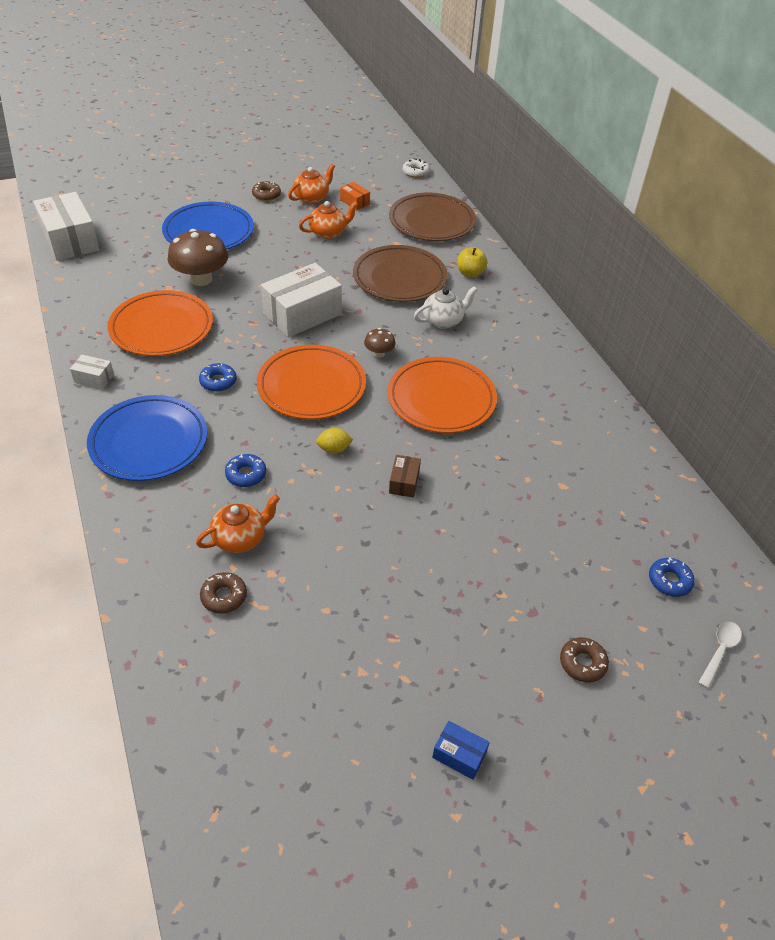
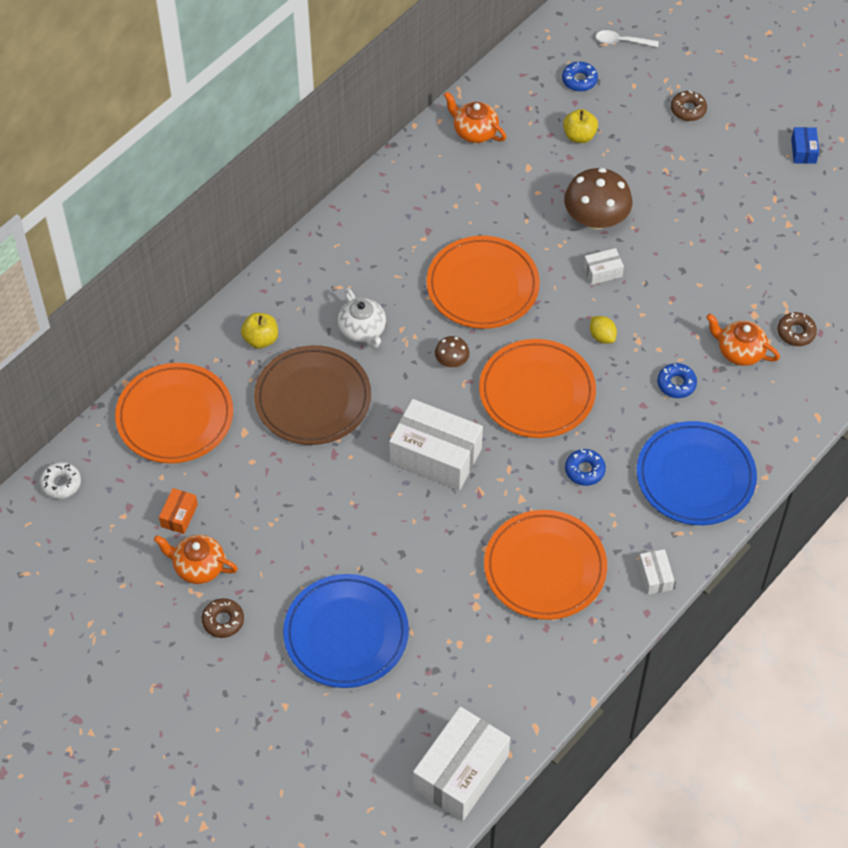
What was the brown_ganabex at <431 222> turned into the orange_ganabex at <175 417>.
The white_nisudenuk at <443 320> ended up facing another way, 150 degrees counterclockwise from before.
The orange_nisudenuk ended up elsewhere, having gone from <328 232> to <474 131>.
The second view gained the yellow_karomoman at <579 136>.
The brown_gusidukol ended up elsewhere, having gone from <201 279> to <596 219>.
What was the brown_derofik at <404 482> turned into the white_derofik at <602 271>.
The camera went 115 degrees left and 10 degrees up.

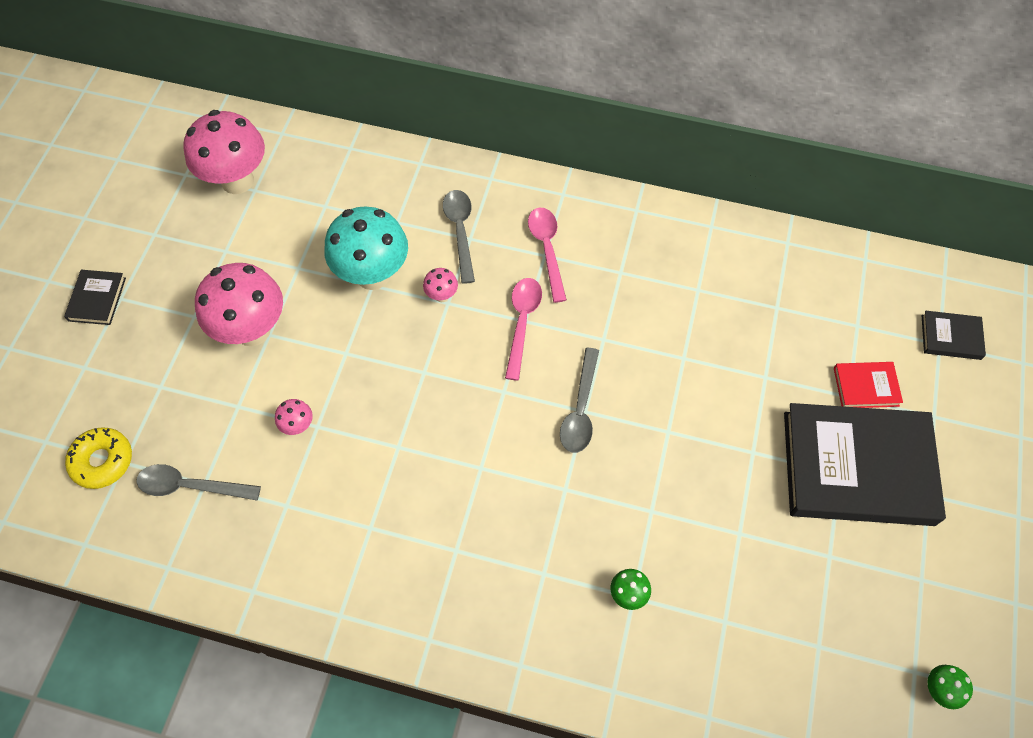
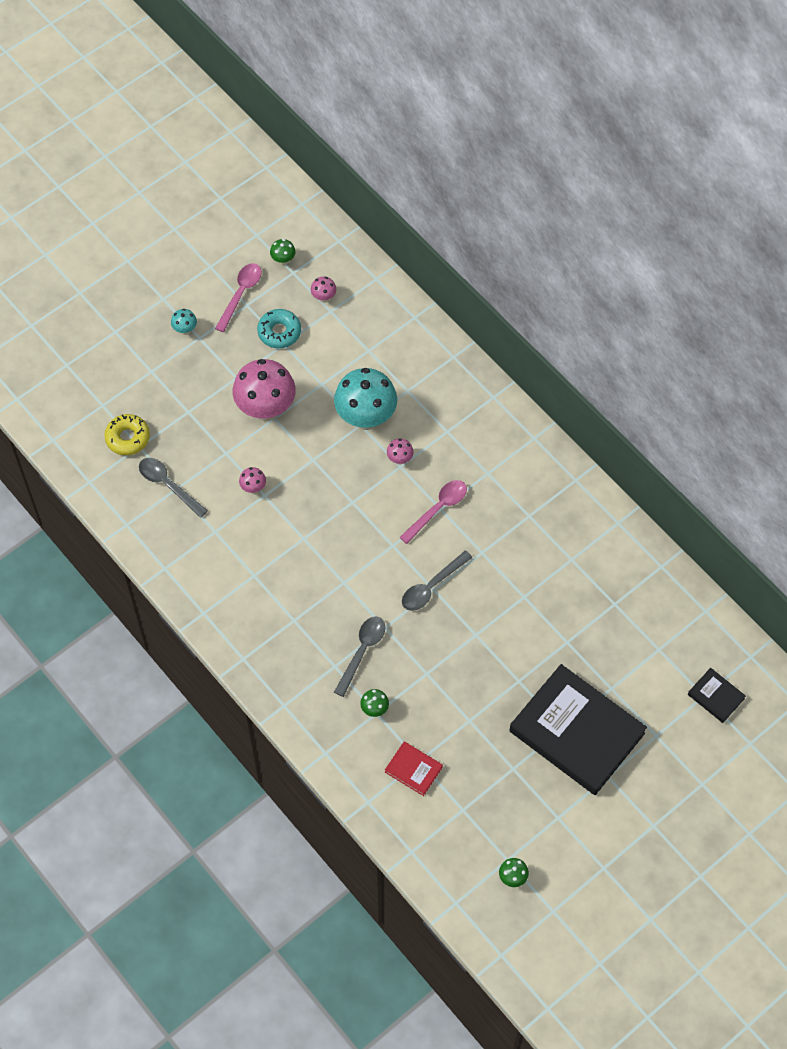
Where the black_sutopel stood at <97 299>, the turquoise_gusidukol came to stand at <185 330>.
The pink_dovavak ended up elsewhere, having gone from <547 250> to <241 294>.
The second view gained the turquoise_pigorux at <279 332>.
The second view gained the green_gusidukol at <283 260>.
The size of the pink_gusidukol at <237 181> changed by a factor of 0.42.
The grey_dovavak ended up elsewhere, having gone from <460 231> to <362 652>.
The red_sutopel ended up elsewhere, having gone from <866 387> to <413 769>.
The camera went 35 degrees right and 0 degrees up.

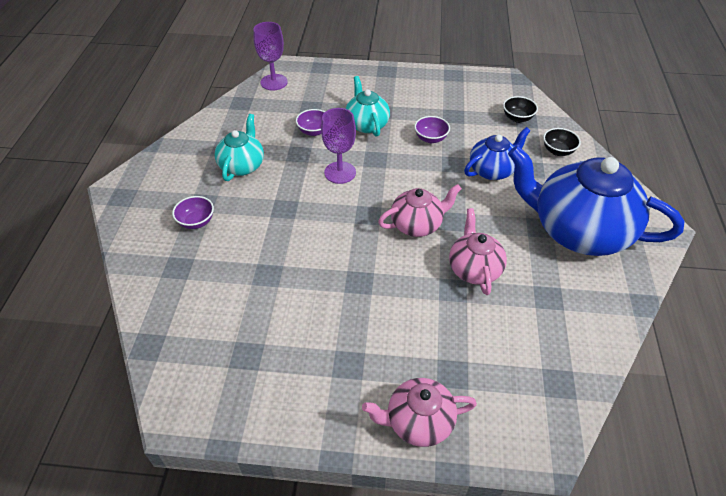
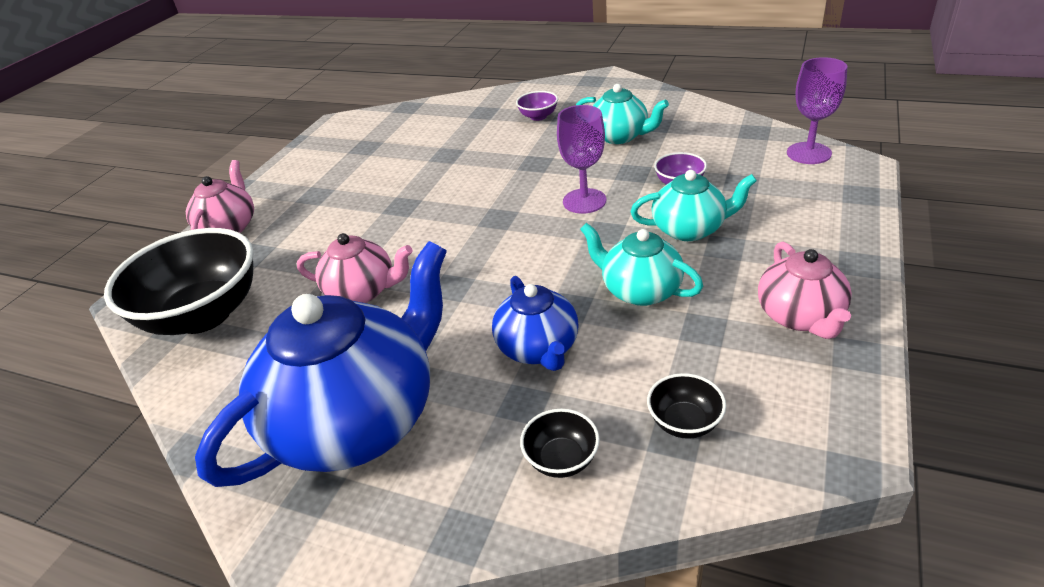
The second view gained the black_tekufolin at <204 315>.
Where the purple_tekufolin stood at <430 138>, the turquoise_nisudenuk came to stand at <640 290>.
The pink_nisudenuk ended up elsewhere, having gone from <417 224> to <800 316>.
The camera went 110 degrees right and 10 degrees down.

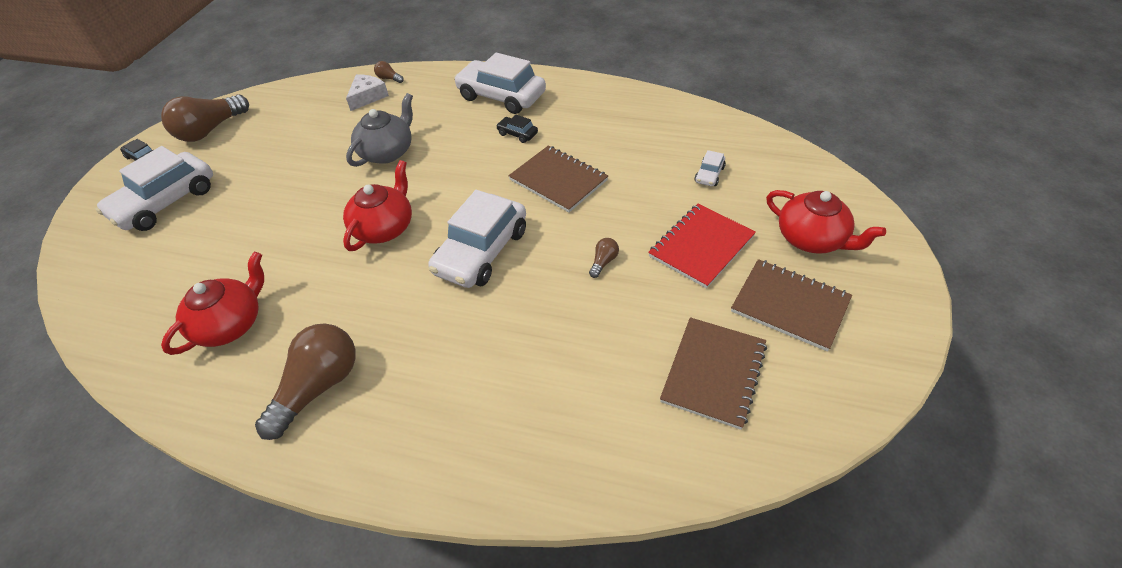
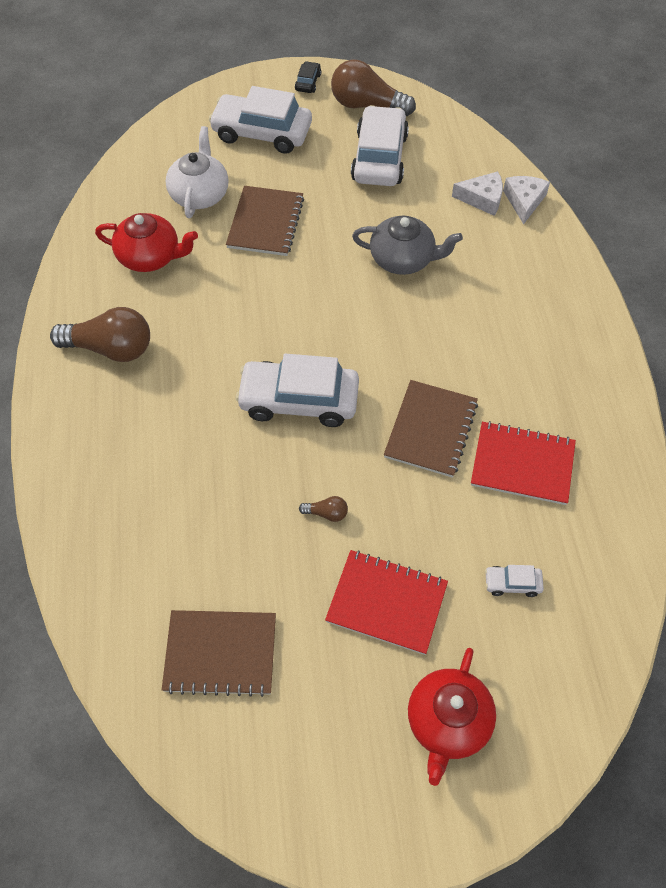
The second view gained the white_nisudenuk at <200 194>.
The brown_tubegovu ended up elsewhere, having gone from <790 305> to <265 223>.
The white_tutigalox ended up elsewhere, having gone from <501 96> to <379 158>.
The second view gained the red_tubegovu at <522 464>.
Where the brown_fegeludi stood at <389 78>, the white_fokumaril came to stand at <524 201>.
The second view lost the red_nisudenuk at <384 228>.
The second view lost the black_tutigalox at <517 134>.
The camera went 65 degrees right and 10 degrees up.

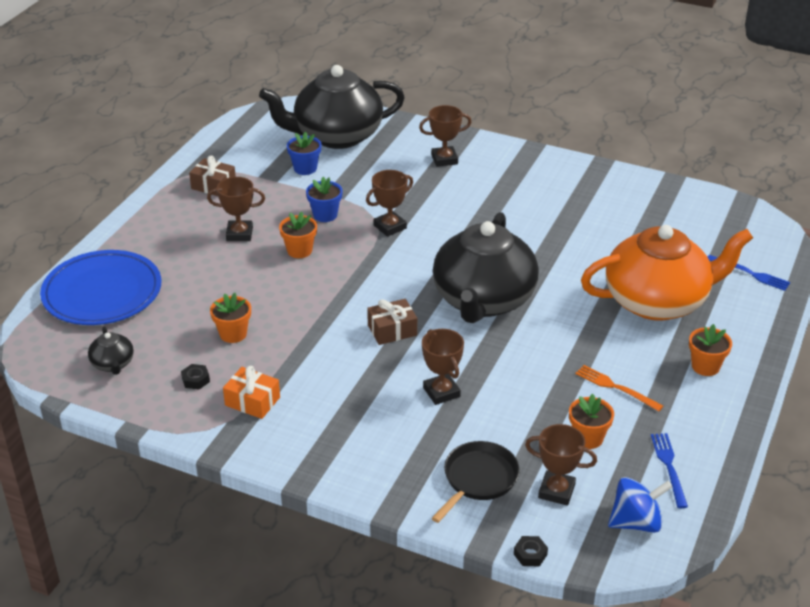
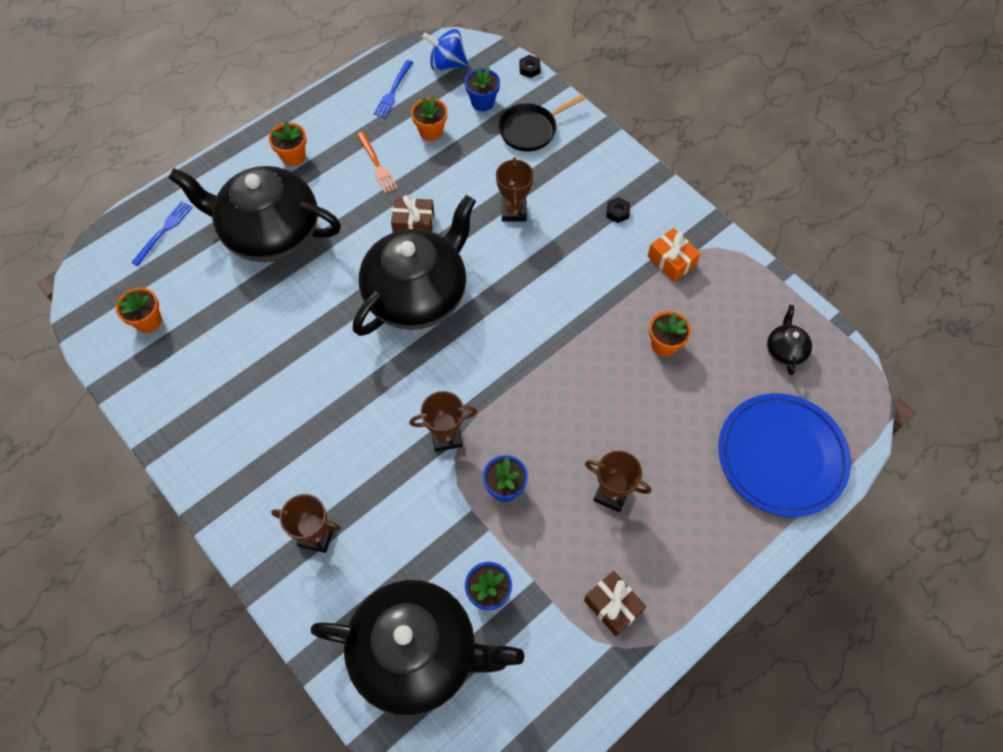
The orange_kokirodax ended up elsewhere, having gone from <299 250> to <148 321>.
The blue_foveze at <750 273> ended up facing another way, 60 degrees clockwise from before.
What was the orange_nisudenuk at <657 301> turned into the black_nisudenuk at <270 233>.
The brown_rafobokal ended up elsewhere, having gone from <392 330> to <413 224>.
Where the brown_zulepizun stood at <556 491>, the blue_kokirodax came to stand at <482 102>.
The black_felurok ended up elsewhere, having gone from <195 380> to <617 212>.
The camera went 155 degrees left and 25 degrees up.

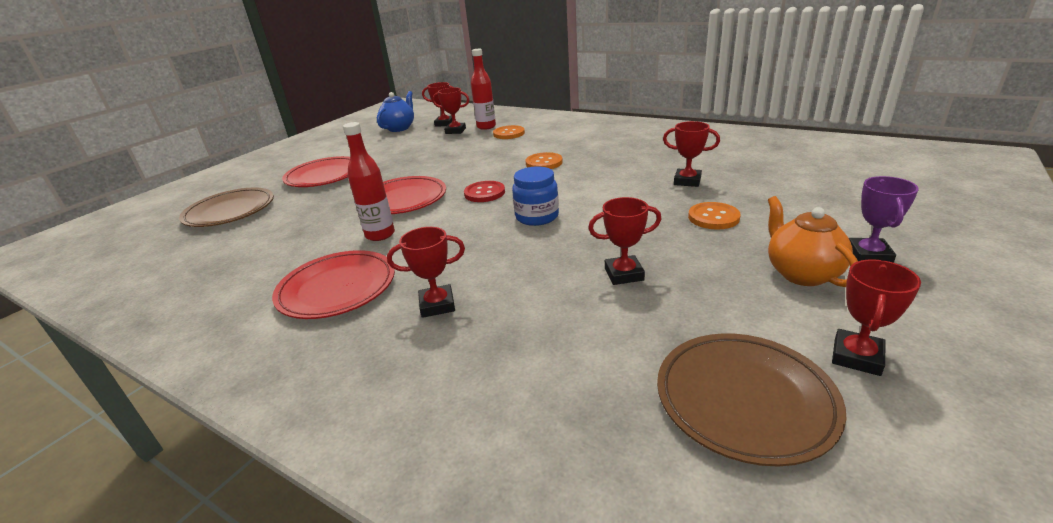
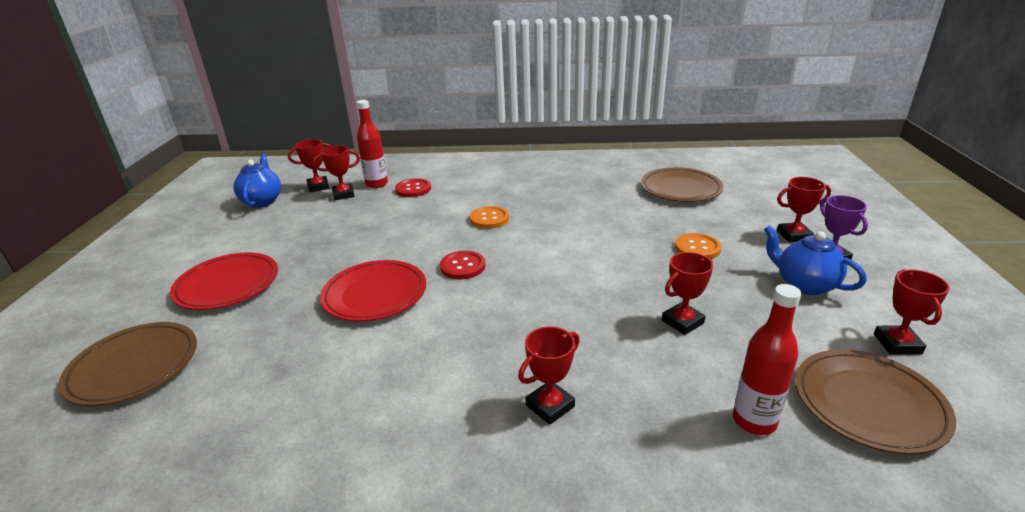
What was the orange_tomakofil at <509 133> turned into the red_tomakofil at <413 189>.
The second view gained the brown_ganabex at <680 189>.
The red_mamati ended up elsewhere, having gone from <380 235> to <754 421>.
What was the orange_nisudenuk at <801 273> turned into the blue_nisudenuk at <804 285>.
The red_zulepizun ended up elsewhere, having gone from <687 181> to <794 235>.
The second view lost the red_ganabex at <337 288>.
The second view lost the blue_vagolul at <537 217>.
The camera went 30 degrees left and 0 degrees up.

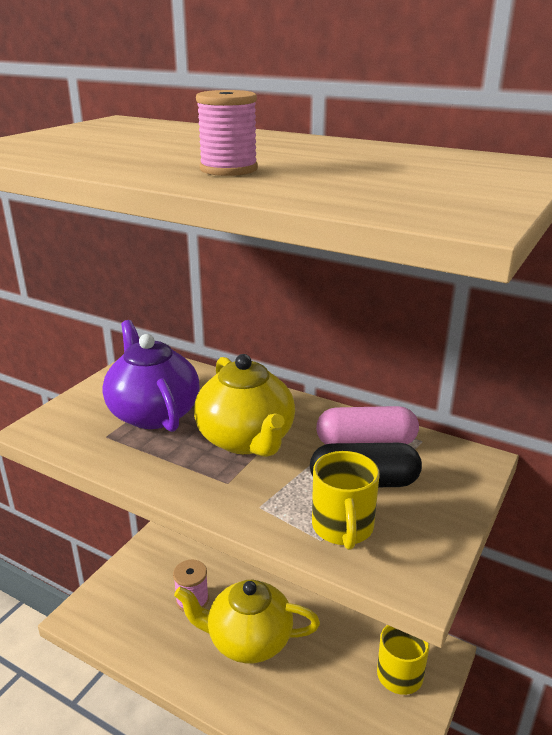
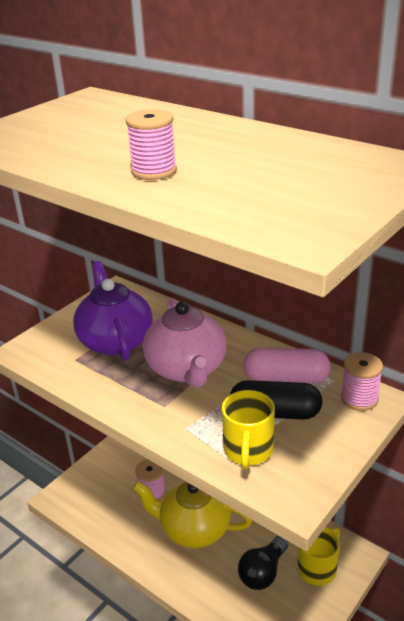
What was the yellow_nisudenuk at <246 439> turned into the pink_nisudenuk at <186 369>.
The second view gained the black_fegeludi at <263 572>.
The second view gained the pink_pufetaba at <359 398>.
The camera went 10 degrees right and 5 degrees up.

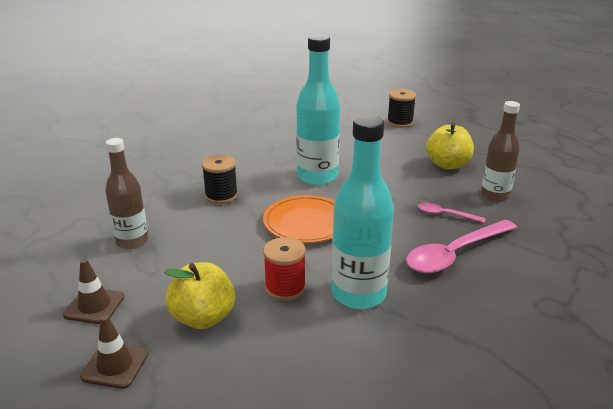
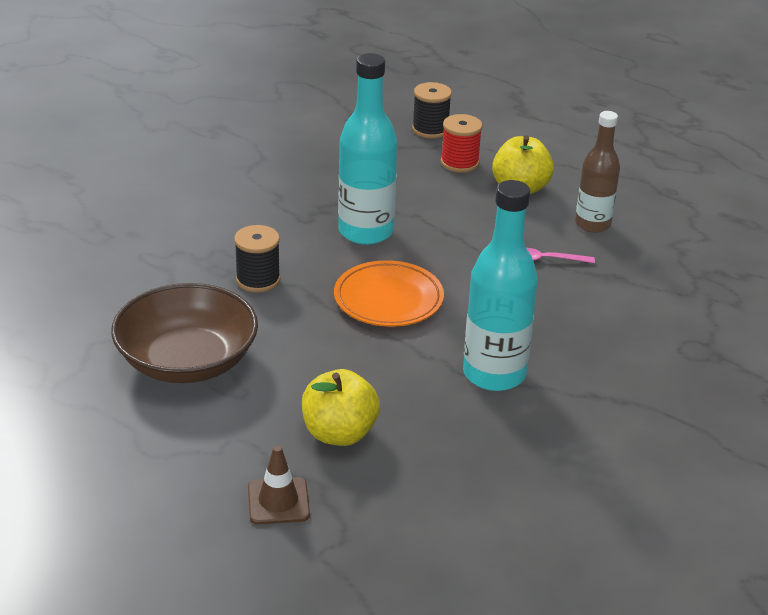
Where the brown_mamati stood at <132 241>, the brown_tekufolin came to stand at <187 361>.
The red_pufetaba ended up elsewhere, having gone from <285 287> to <459 163>.
The second view lost the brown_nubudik at <94 306>.
The second view lost the pink_dovavak at <455 254>.
The camera went 20 degrees left and 5 degrees up.

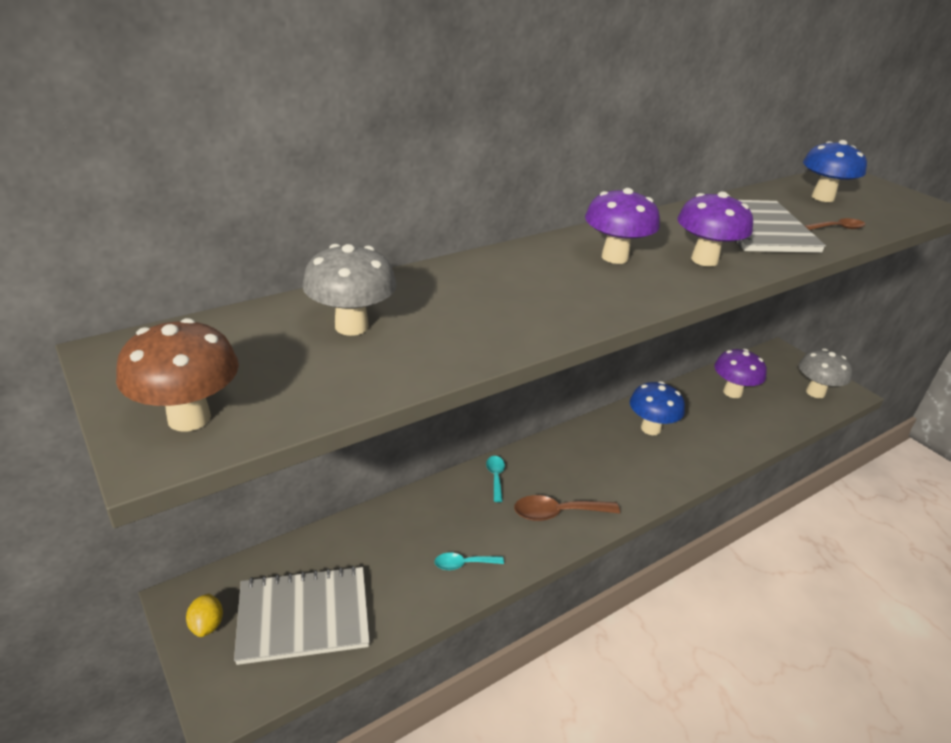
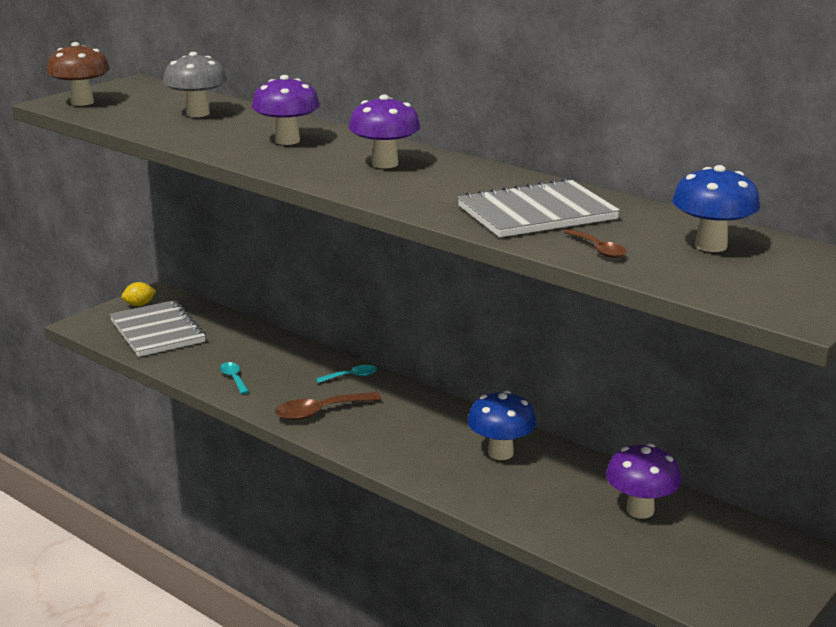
The purple_gusidukol ended up elsewhere, having gone from <704 260> to <287 141>.
The brown_dovavak at <557 513> ended up facing another way, 90 degrees counterclockwise from before.
The second view lost the grey_gusidukol at <815 392>.
The camera went 75 degrees right and 10 degrees down.

